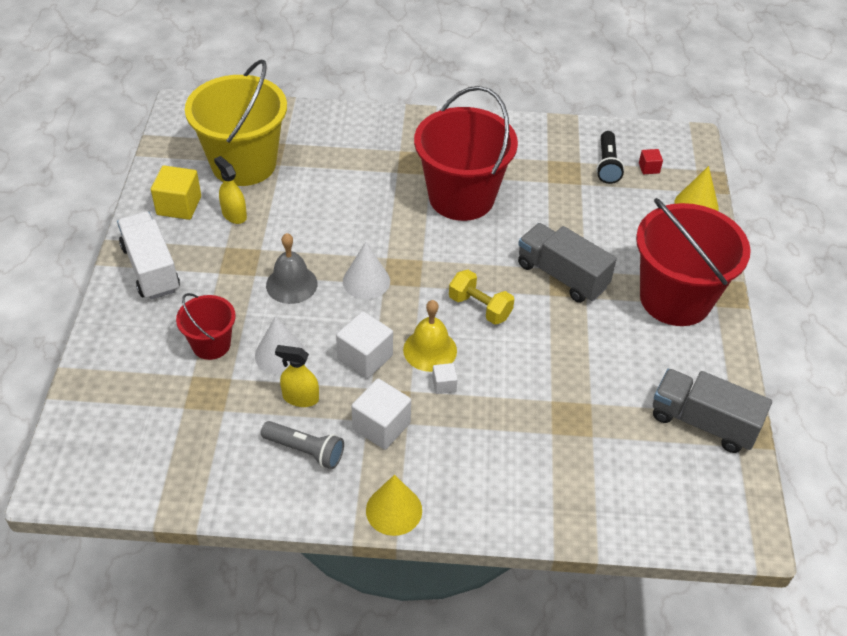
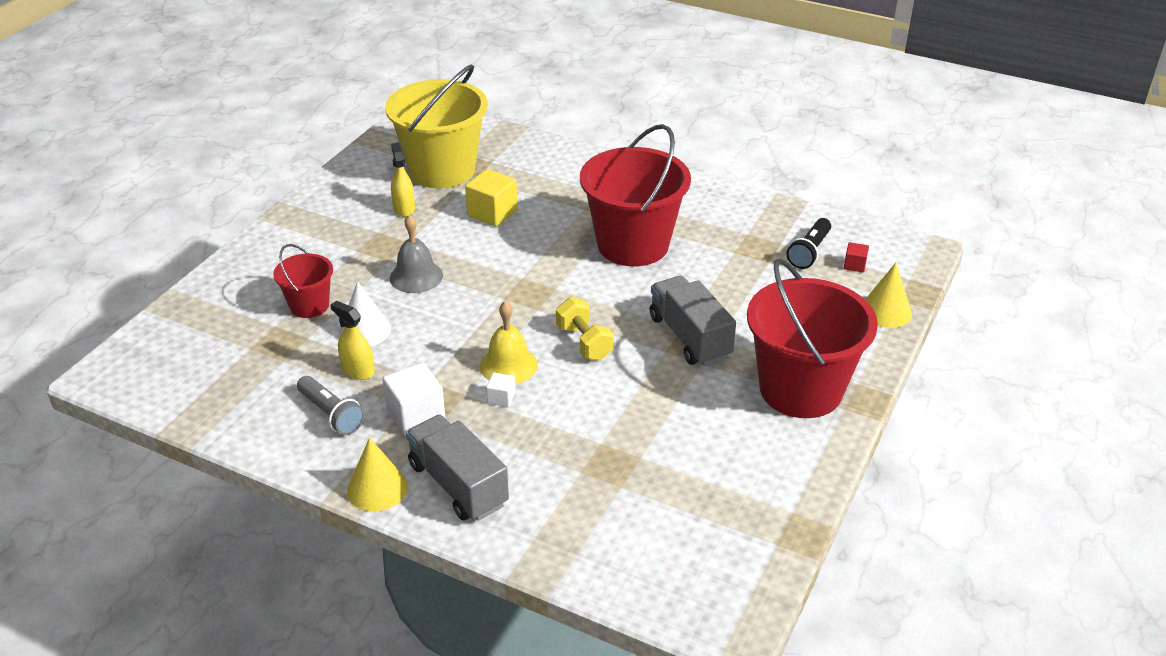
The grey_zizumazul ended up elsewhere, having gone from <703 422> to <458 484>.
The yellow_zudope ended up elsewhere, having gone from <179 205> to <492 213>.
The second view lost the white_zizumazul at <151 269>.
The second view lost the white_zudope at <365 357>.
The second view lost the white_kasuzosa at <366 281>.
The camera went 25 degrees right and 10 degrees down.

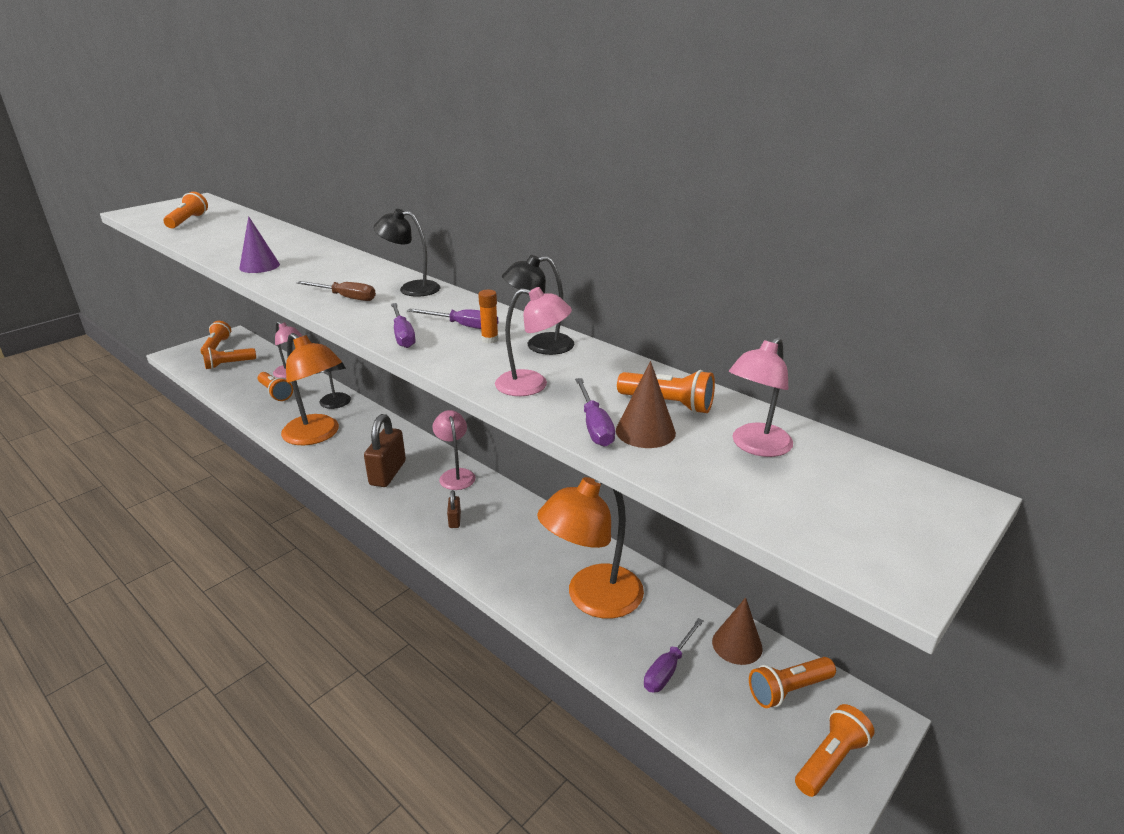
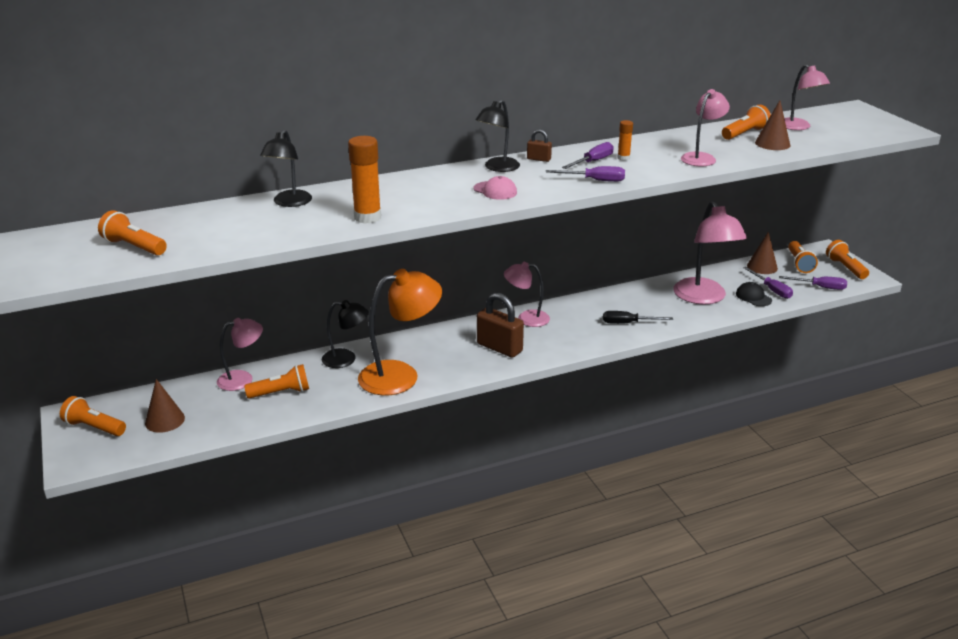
Where the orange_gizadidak stood at <229 364>, the brown_kasuzosa came to stand at <165 420>.
The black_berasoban ended up elsewhere, having gone from <540 345> to <289 203>.
Where the purple_kasuzosa stood at <259 266>, the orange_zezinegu came to stand at <367 217>.
Where the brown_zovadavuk stood at <346 297>, the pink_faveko came to stand at <495 191>.
The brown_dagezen ended up elsewhere, having gone from <454 520> to <538 159>.
The second view gained the black_zovadavuk at <628 323>.
What was the orange_berasoban at <592 599> turned into the pink_berasoban at <703 298>.
The second view gained the black_faveko at <753 297>.
The purple_zovadavuk ended up elsewhere, having gone from <594 426> to <820 287>.
The camera went 65 degrees left and 0 degrees up.

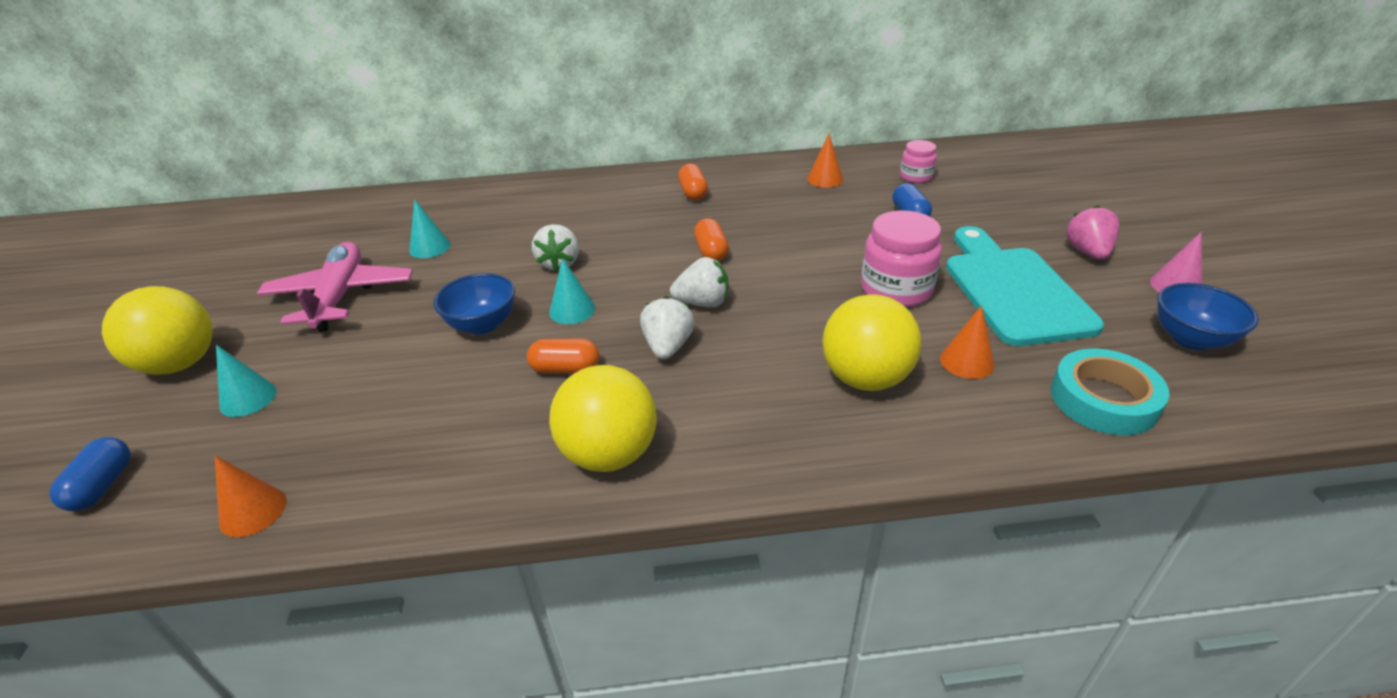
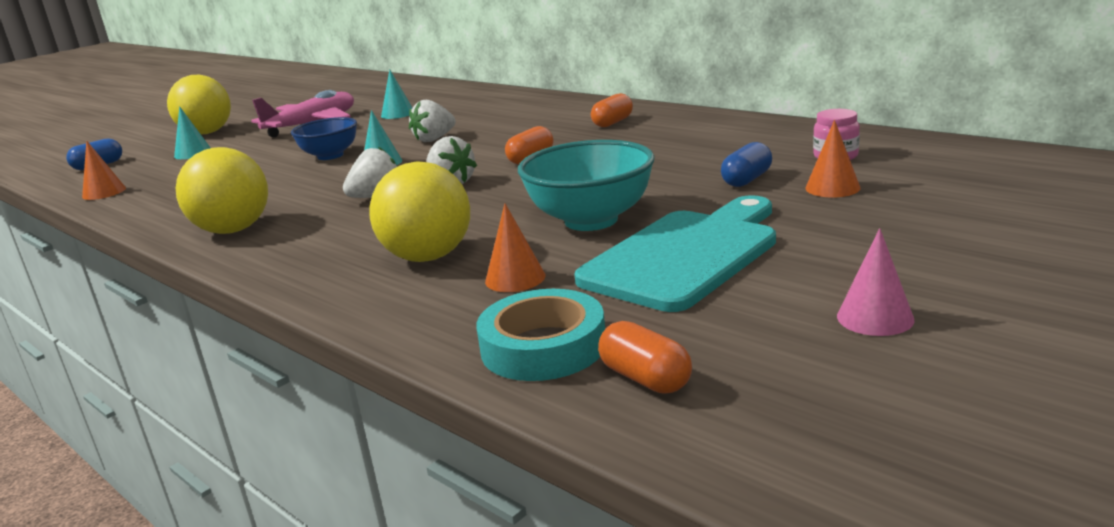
Where the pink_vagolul stood at <896 289>, the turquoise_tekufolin came to stand at <591 220>.
The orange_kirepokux ended up elsewhere, having gone from <565 369> to <645 378>.
The orange_kasuzosa ended up elsewhere, having gone from <825 179> to <832 188>.
The second view lost the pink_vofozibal at <1087 252>.
The second view lost the blue_tekufolin at <1190 339>.
The camera went 50 degrees right and 15 degrees down.

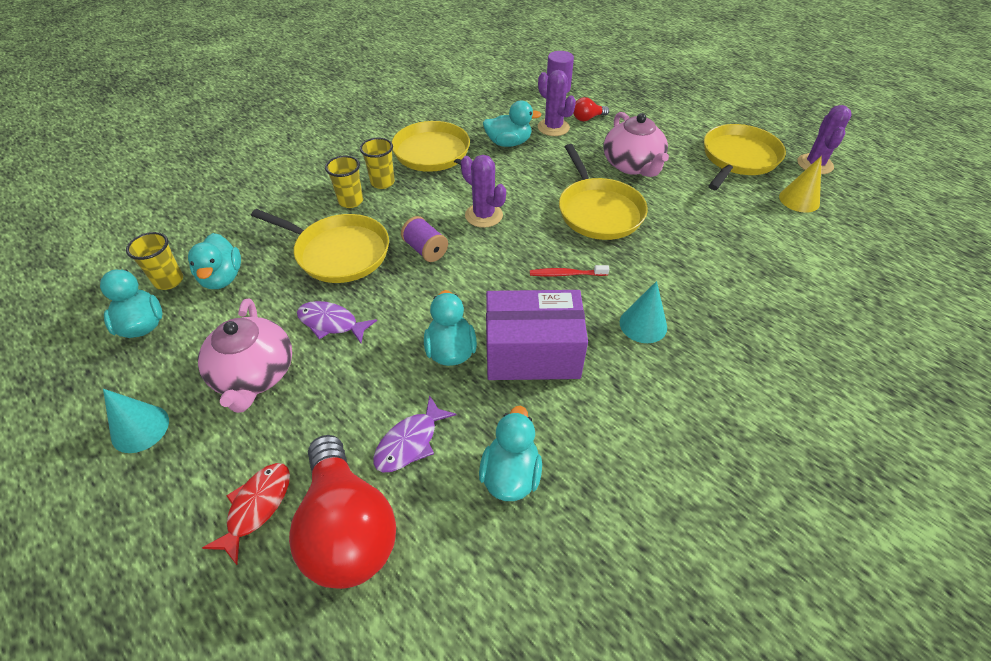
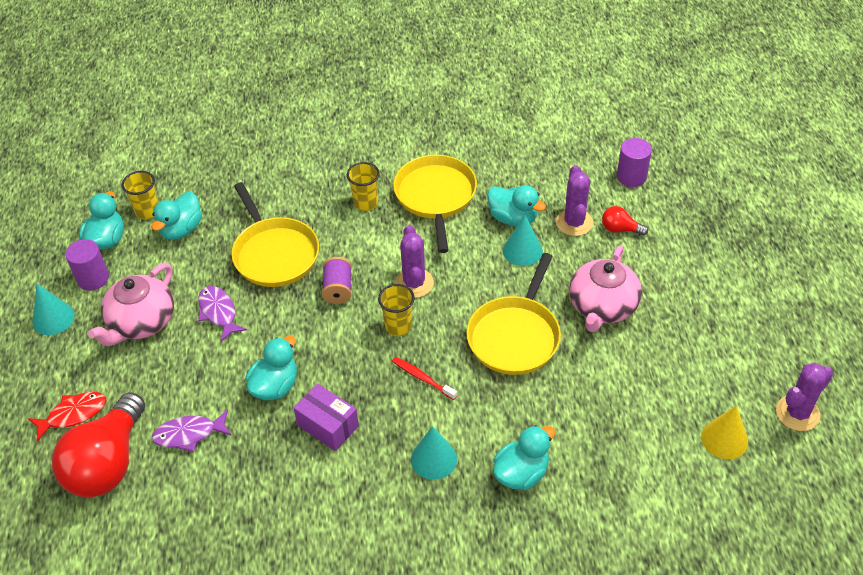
The second view gained the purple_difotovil at <93 278>.
The size of the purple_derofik at <532 353> changed by a factor of 0.61.
The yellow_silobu ended up elsewhere, having gone from <350 201> to <398 326>.
The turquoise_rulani ended up elsewhere, having gone from <510 475> to <521 473>.
The second view gained the turquoise_kasuzosa at <522 250>.
The second view lost the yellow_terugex at <738 158>.
The camera went 40 degrees right and 0 degrees up.

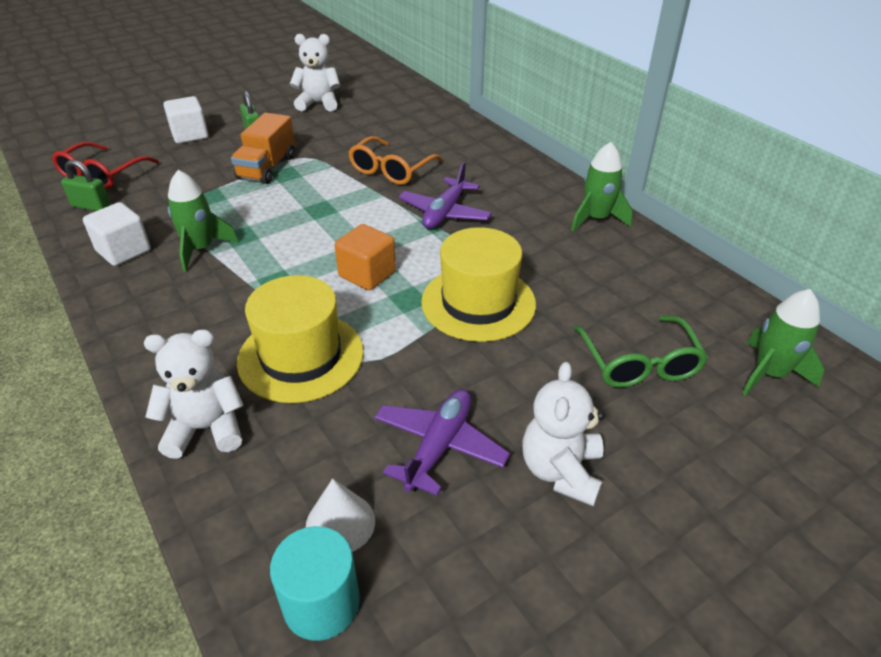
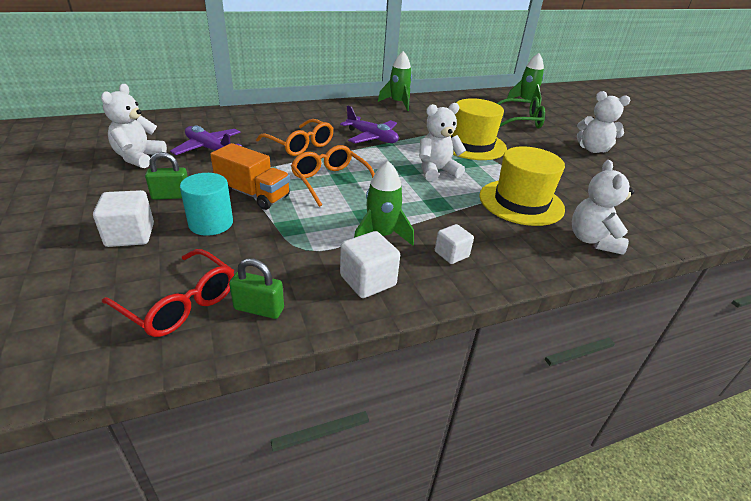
The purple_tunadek ended up elsewhere, having gone from <439 447> to <209 149>.
The turquoise_difotovil ended up elsewhere, having gone from <321 603> to <211 223>.
The green_dagezen at <91 206> ended up facing another way, 75 degrees clockwise from before.
The second view gained the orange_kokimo at <330 181>.
Where the orange_zudope stood at <367 274>, the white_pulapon came to stand at <436 171>.
The second view gained the white_zudope at <451 254>.
The second view lost the white_kasuzosa at <340 523>.
The camera went 80 degrees left and 5 degrees down.

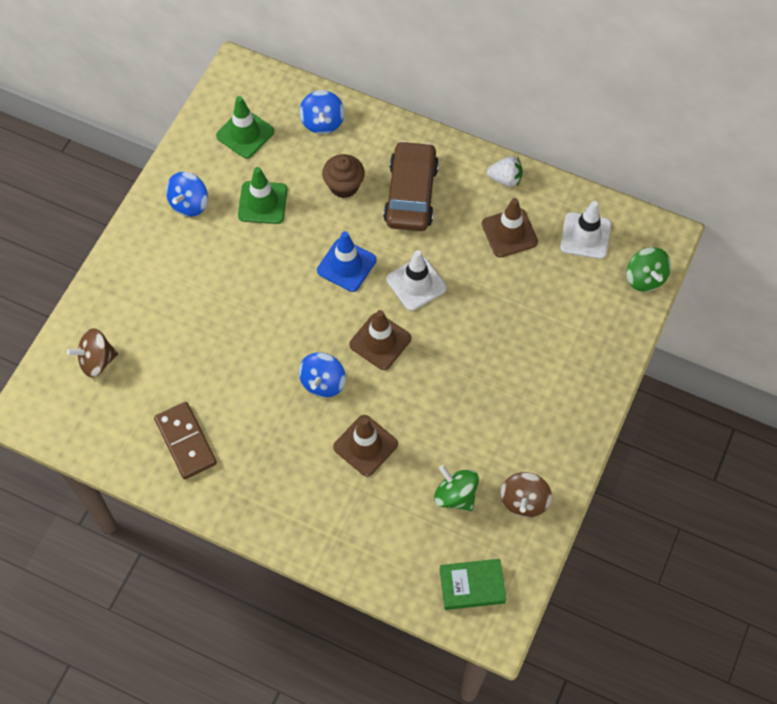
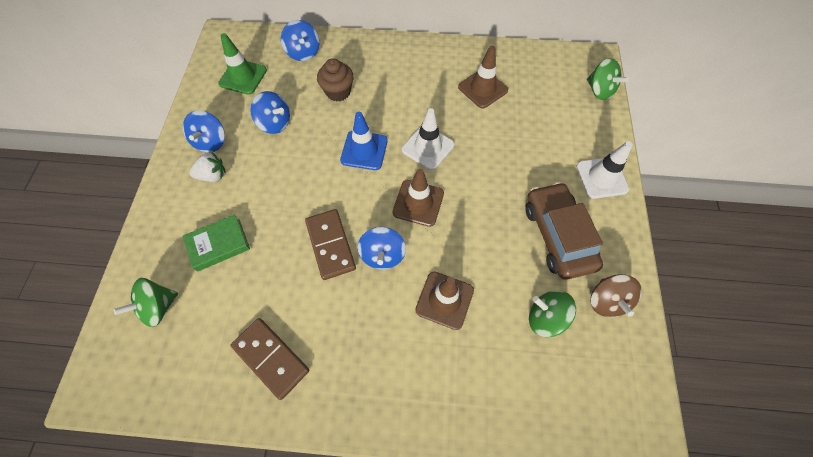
What was the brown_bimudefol at <97 361> turned into the green_bimudefol at <158 307>.
The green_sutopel ended up elsewhere, having gone from <472 586> to <219 244>.
The white_vofozibal ended up elsewhere, having gone from <505 179> to <213 175>.
Where the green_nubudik stood at <262 203>, the blue_bimudefol came to stand at <275 123>.
The second view gained the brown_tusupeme at <330 245>.
The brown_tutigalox ended up elsewhere, having gone from <411 194> to <557 235>.
The white_nubudik ended up elsewhere, having gone from <585 236> to <601 178>.
The camera went 20 degrees left and 0 degrees up.

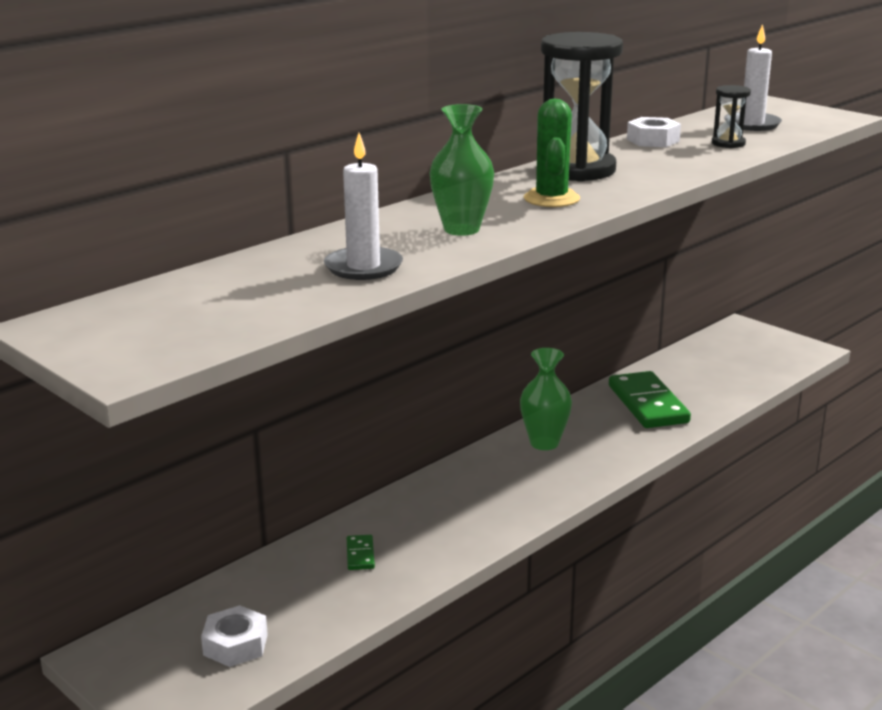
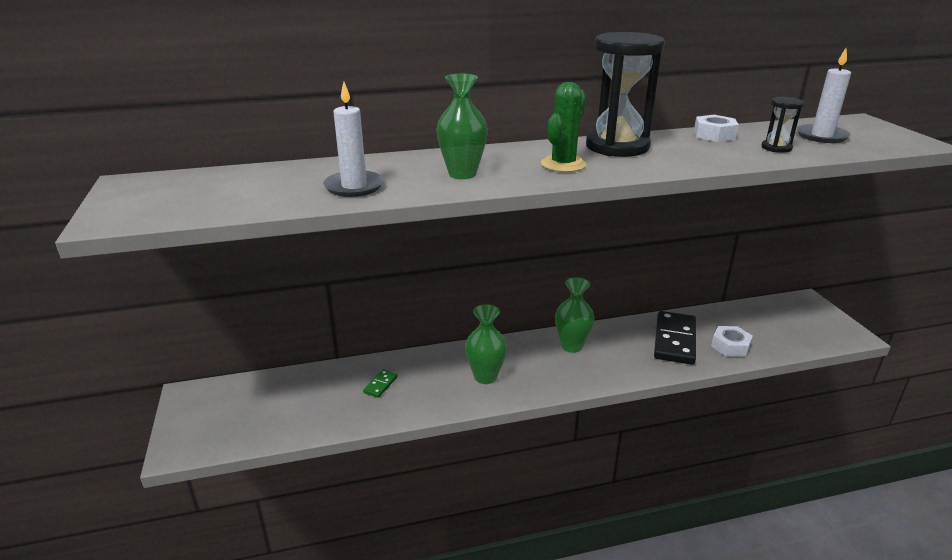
The second view gained the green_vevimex at <485 377>.
What was the green_tusupeme at <648 404> turned into the black_tusupeme at <675 340>.
The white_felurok ended up elsewhere, having gone from <235 644> to <730 346>.
The camera went 30 degrees right and 5 degrees up.

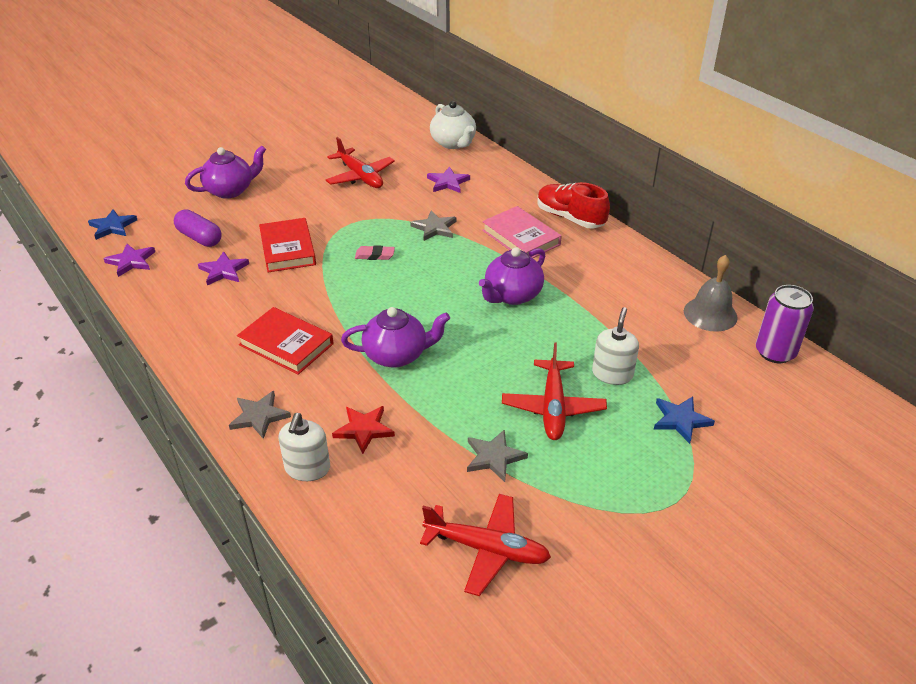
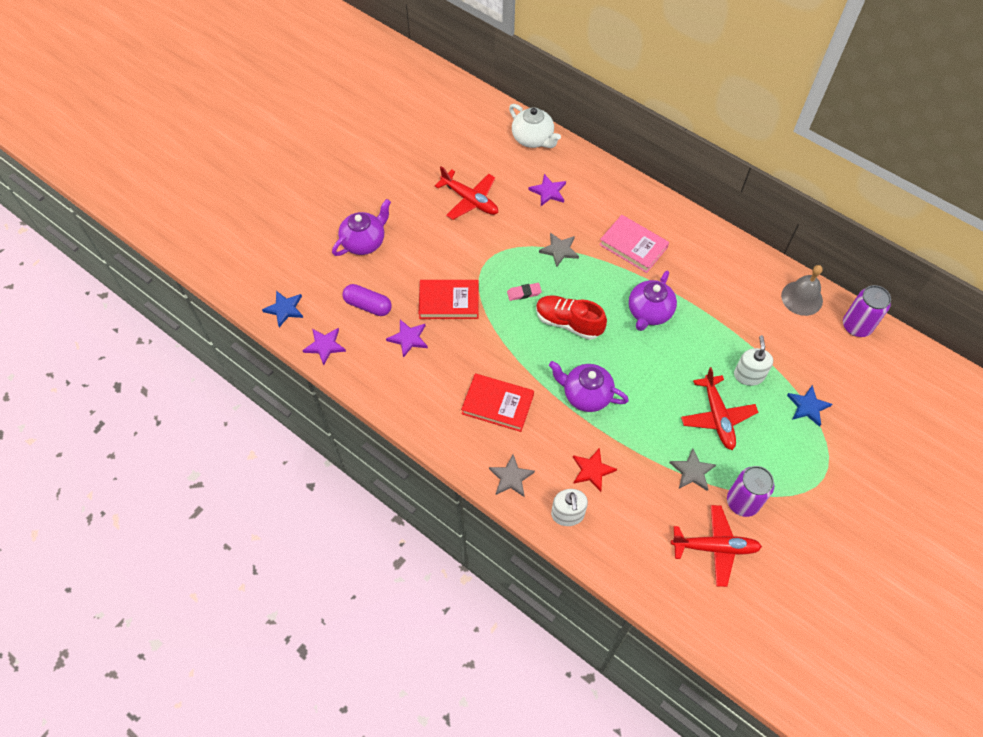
The red_sutopel at <287 249> ended up facing another way, 60 degrees counterclockwise from before.
The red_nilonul ended up elsewhere, having gone from <570 218> to <568 323>.
The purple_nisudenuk at <396 355> ended up facing another way, 135 degrees counterclockwise from before.
The second view gained the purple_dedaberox at <742 502>.
The camera went 15 degrees left and 20 degrees up.

